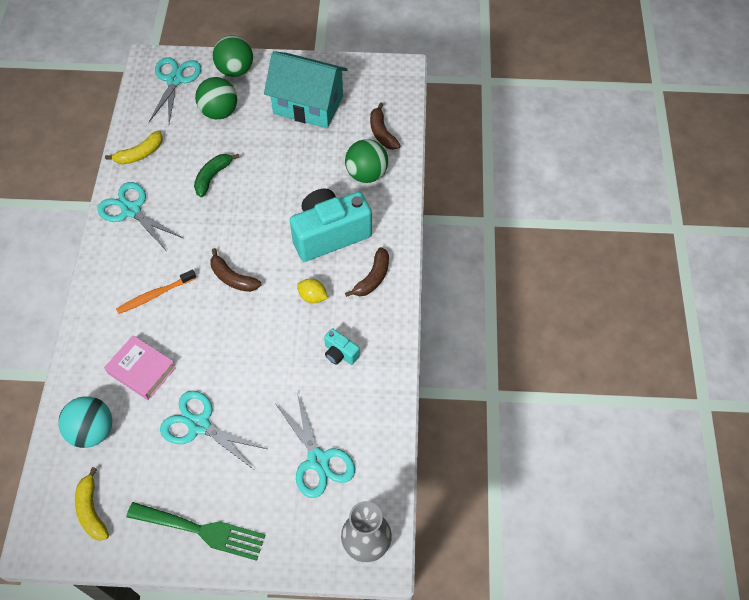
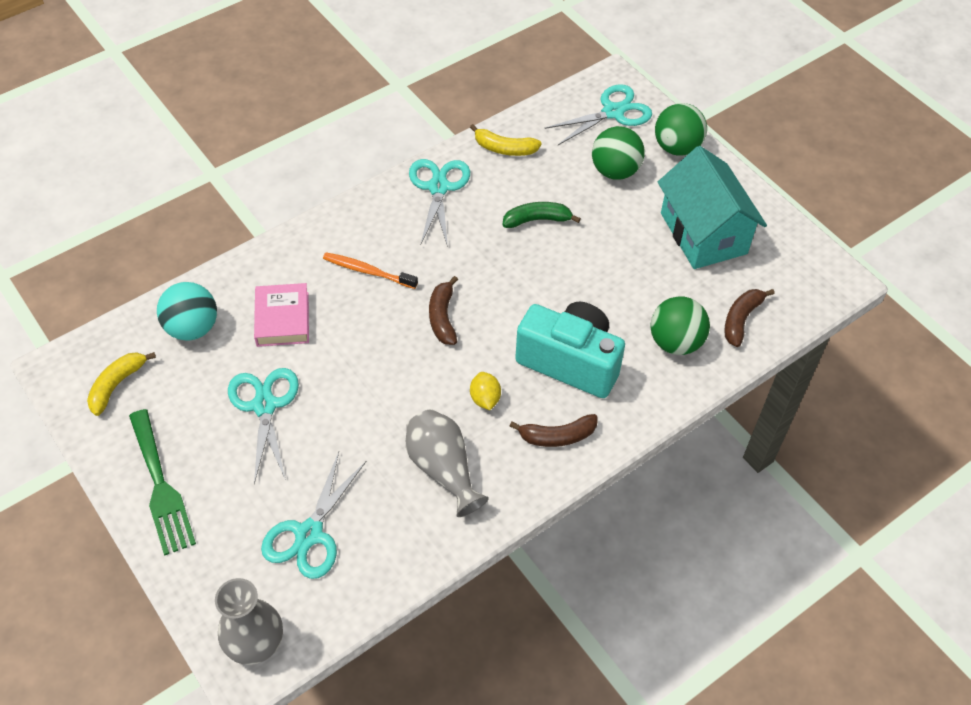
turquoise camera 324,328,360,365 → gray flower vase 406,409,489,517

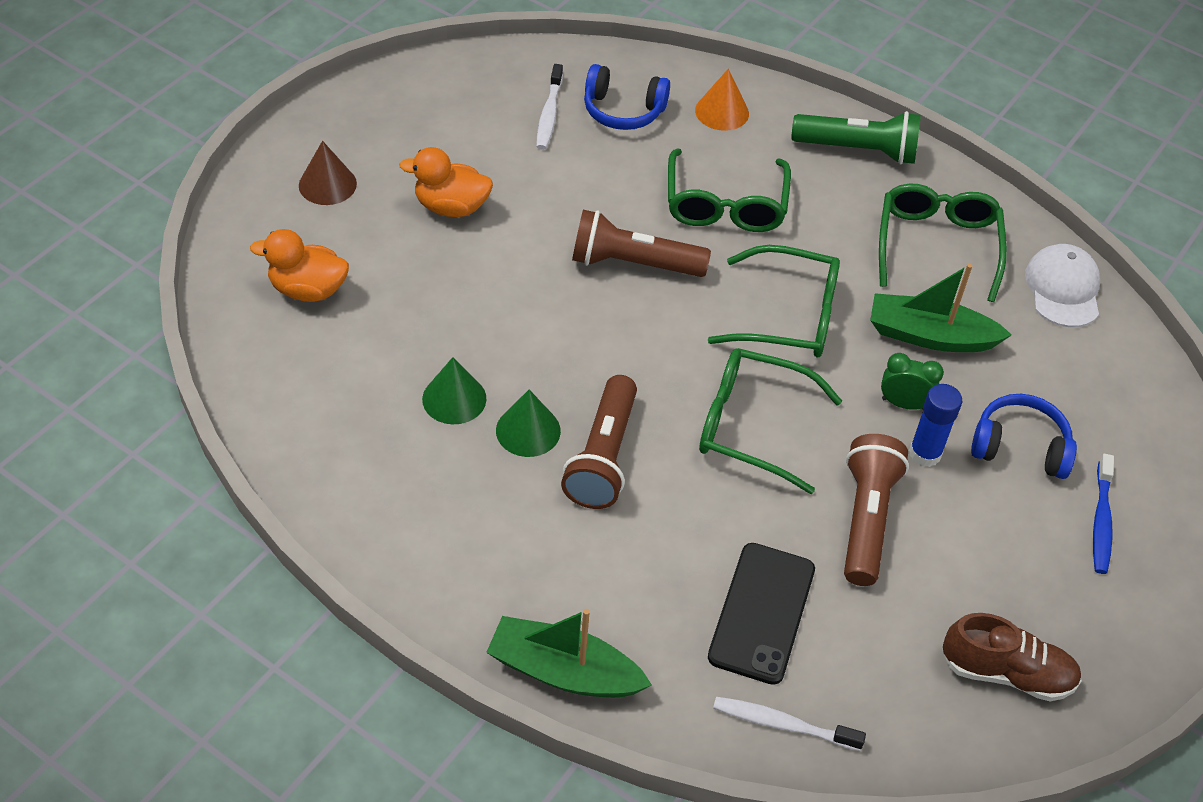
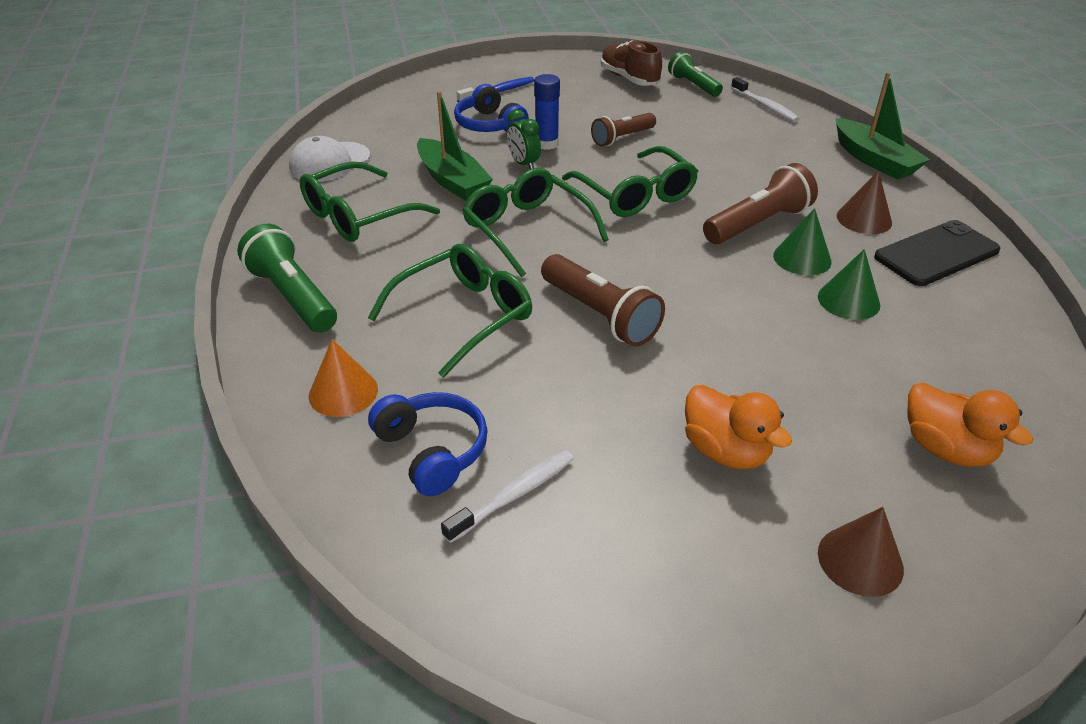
- → green torch 668,52,723,97
- → russet cone shape 837,170,892,234
ebony mobile phone 708,543,815,685 → ebony mobile phone 874,220,1000,286, move
russet torch 844,434,909,586 → russet torch 591,113,656,146, x0.66

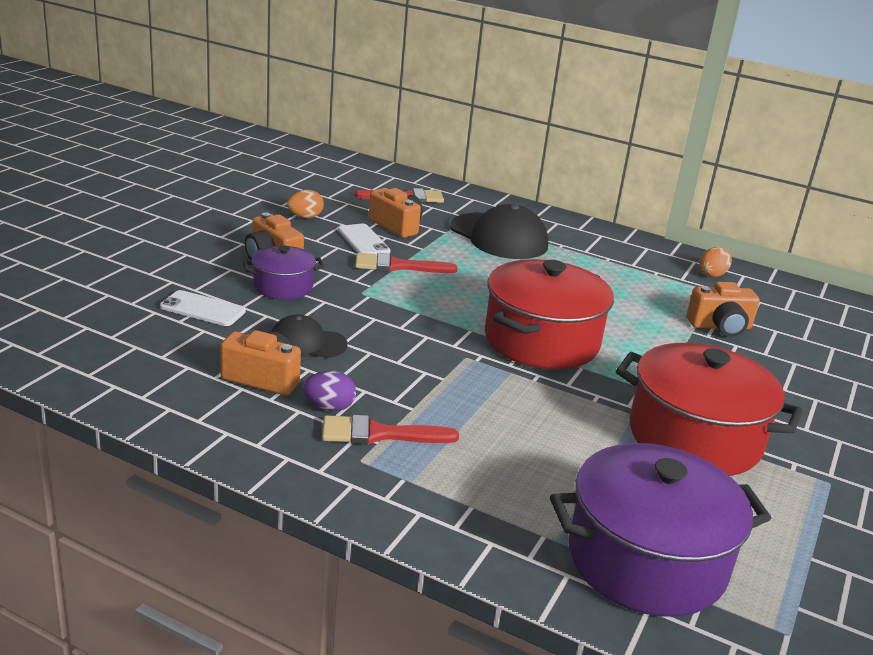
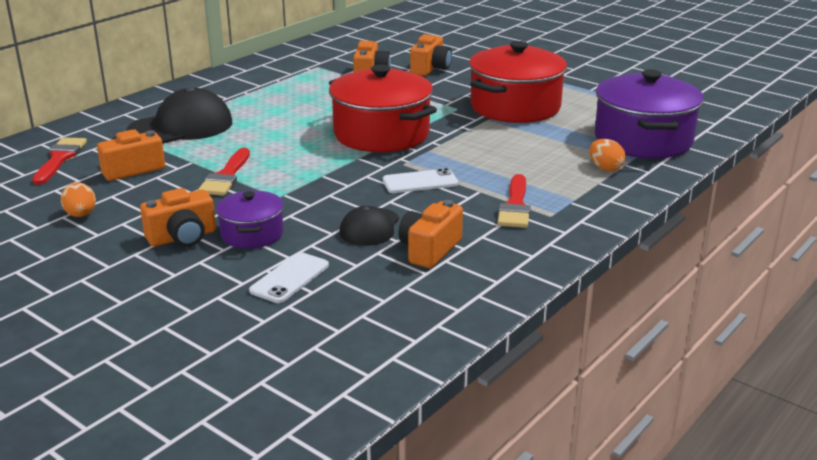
royal purple egg 303,371,356,411 → -
- → orange-coloured camera 410,34,452,76
white mobile phone 338,224,390,254 → white mobile phone 383,168,458,193, move
orange-coloured egg 699,247,732,277 → orange-coloured egg 589,139,626,171, move

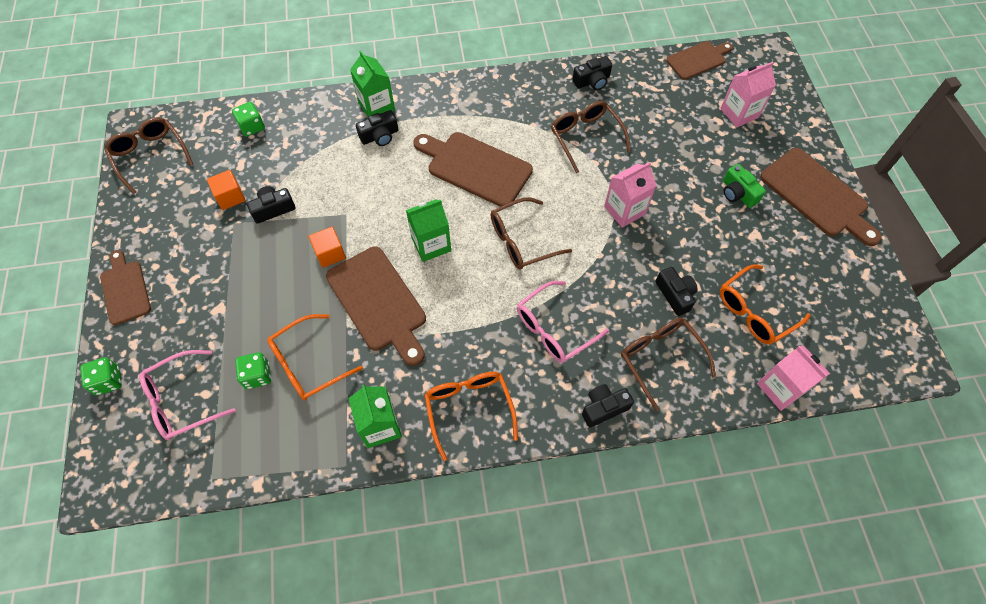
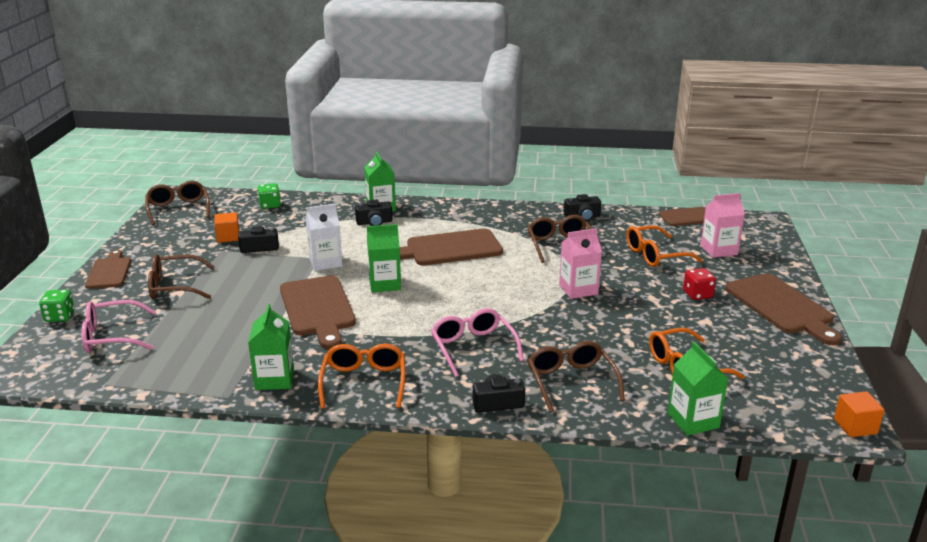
green dice 235,352,271,389 → -
ebony camera 656,267,697,316 → -
- → white milk carton 305,204,343,271
orange-coloured glasses 267,314,363,401 → orange-coloured glasses 627,226,703,267, move
orange-coloured block 308,227,346,268 → orange-coloured block 834,391,885,437, move
russet glasses 491,197,572,270 → russet glasses 148,254,215,300, move
green camera 723,164,766,208 → crimson dice 683,268,716,300
rosy milk carton 757,345,830,411 → green milk carton 668,342,729,436
russet cutting board 413,132,533,207 → russet cutting board 400,228,503,266, 60 degrees counterclockwise
rosy glasses 517,281,609,363 → rosy glasses 431,308,524,377, 90 degrees clockwise

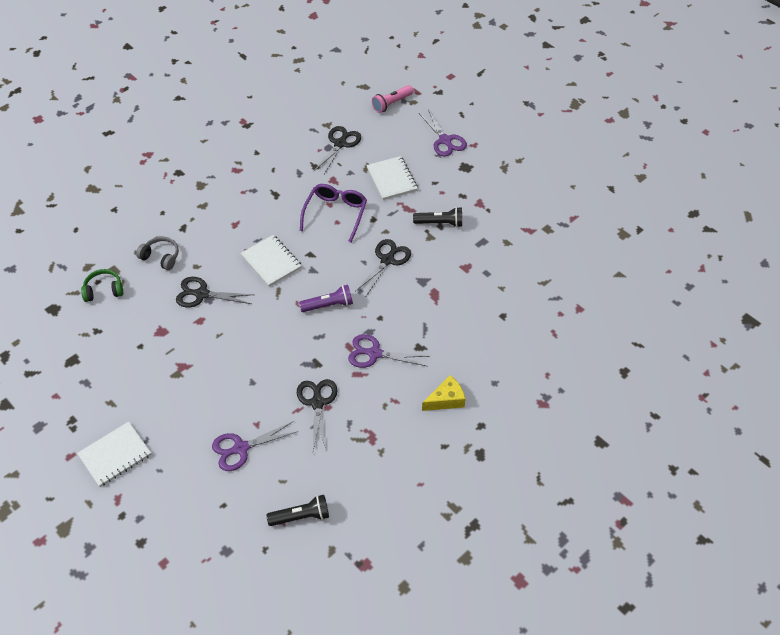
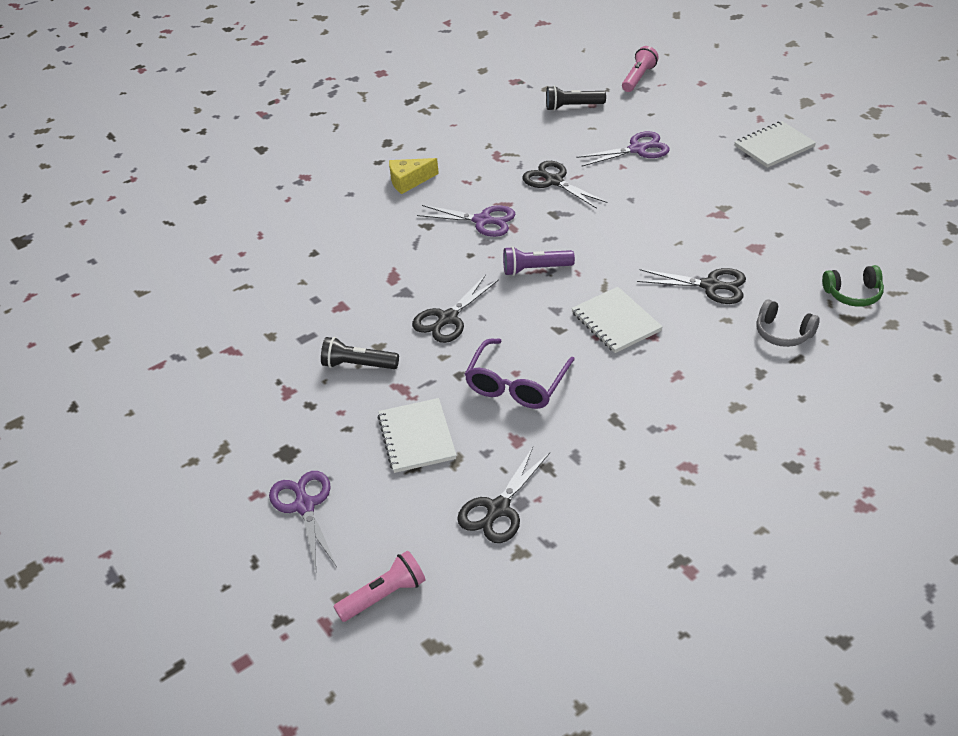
- → rosy torch 622,46,659,92
ebony scissors 297,379,338,452 → ebony scissors 522,161,608,209, 135 degrees clockwise

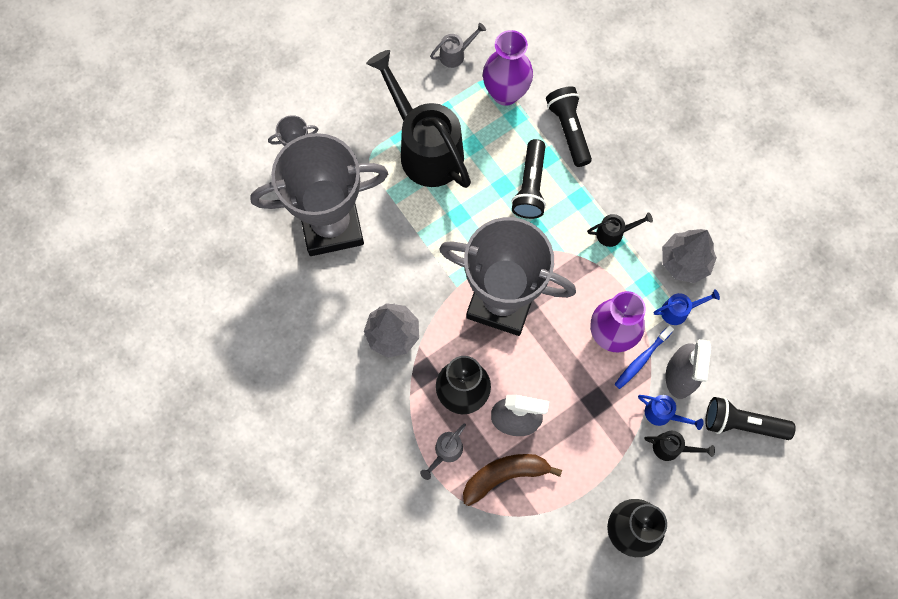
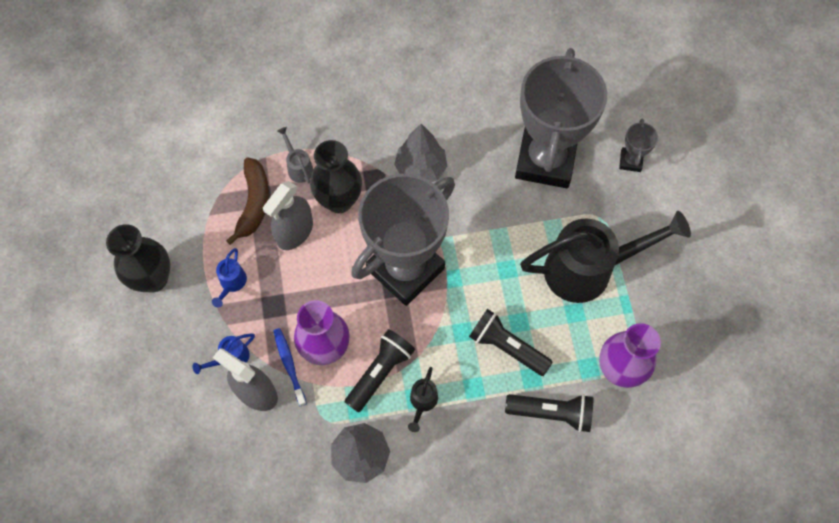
gray sprinkling can 430,23,486,68 → -
ebony sprinkling can 644,431,715,461 → -
royal blue sprinkling can 654,289,720,325 → royal blue sprinkling can 212,248,247,307, move
ebony torch 706,397,796,440 → ebony torch 345,329,415,412, move

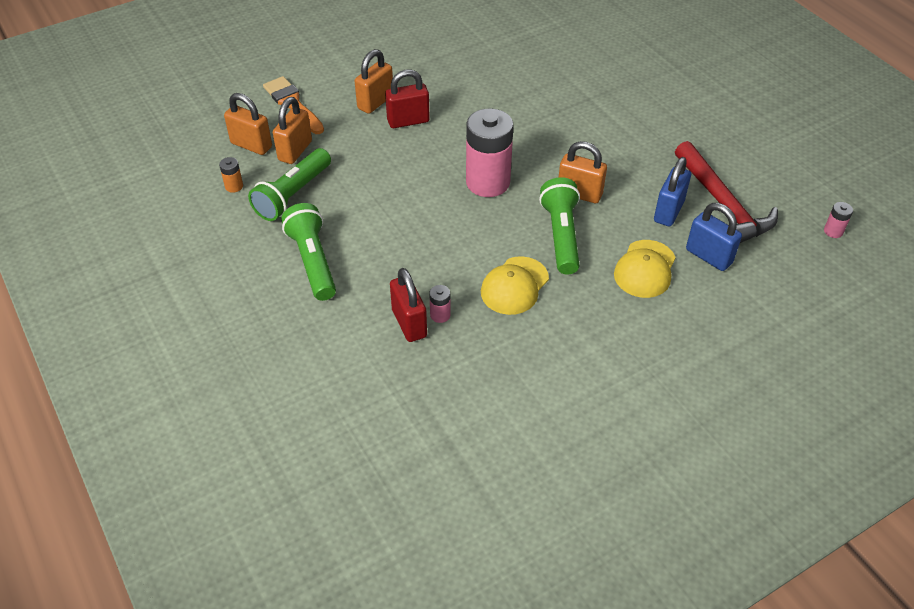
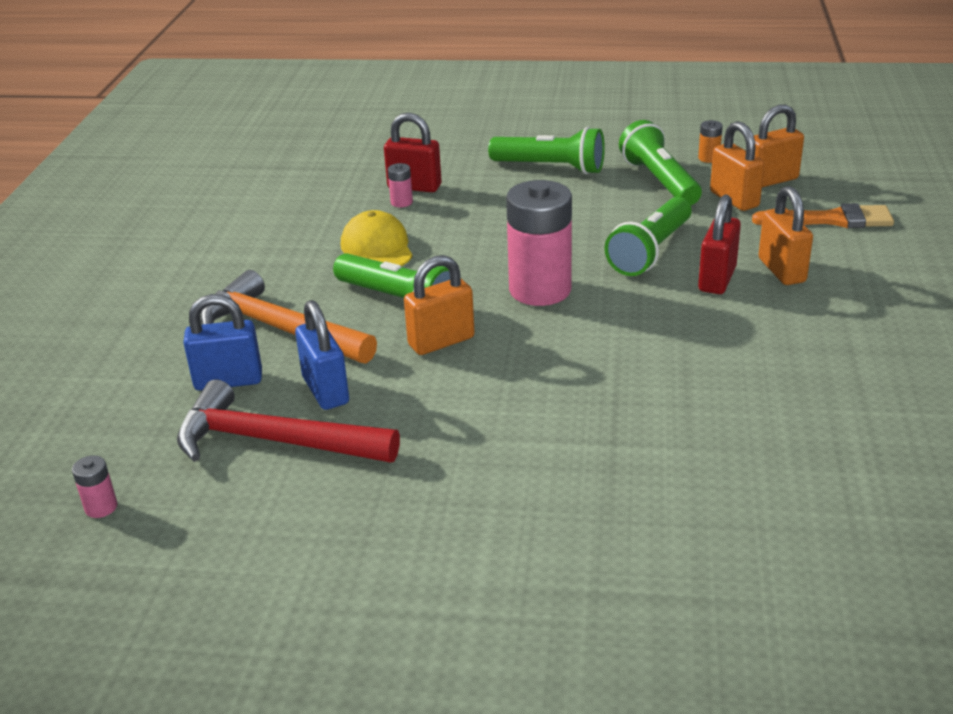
- → green torch 605,197,692,276
golden cap 614,240,676,298 → orange-coloured hammer 200,270,377,364

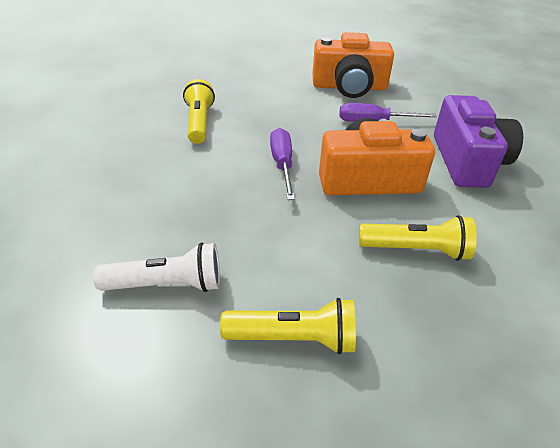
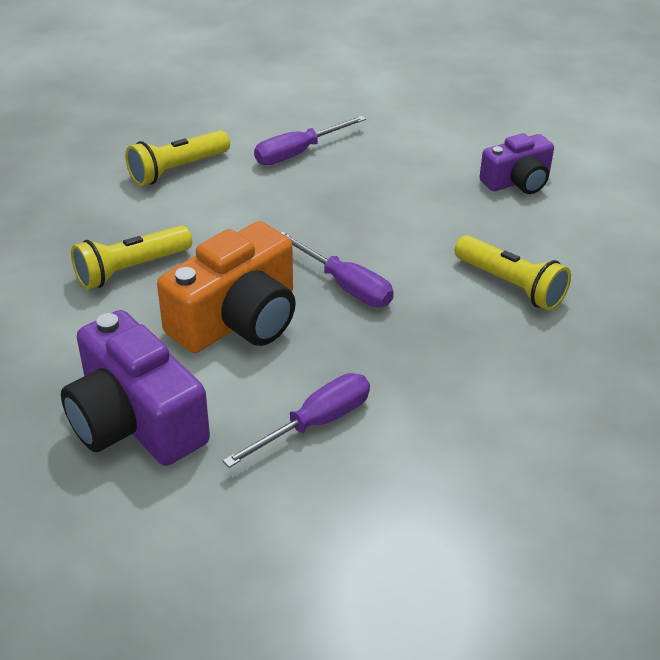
orange-coloured camera 312,32,394,98 → -
- → royal purple camera 479,133,554,194
white torch 93,242,220,292 → royal purple hand screwdriver 254,116,366,165

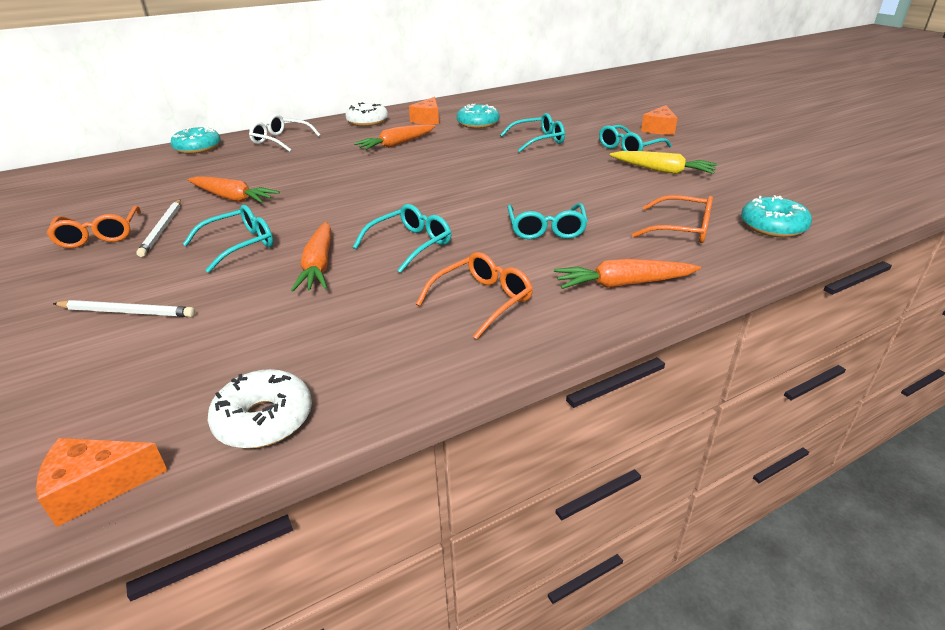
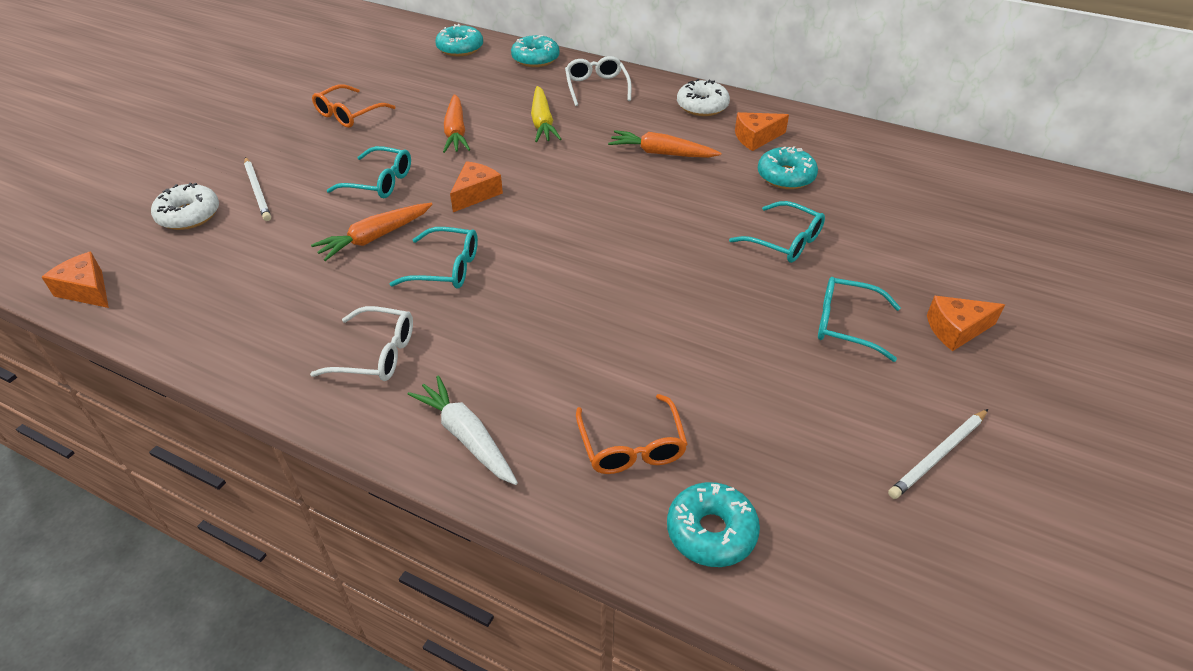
turquoise glasses 507,203,588,239 → -
- → turquoise donut 435,24,483,56
- → orange-coloured cheese 450,161,503,212
white pencil 136,200,181,257 → white pencil 888,409,988,499, move
white donut 208,369,312,449 → white donut 151,183,219,230, move
golden carrot 610,151,717,174 → golden carrot 531,86,561,142, move
orange-coloured glasses 416,252,533,340 → white glasses 310,306,413,381
orange-coloured carrot 554,259,701,289 → white carrot 407,375,518,485

